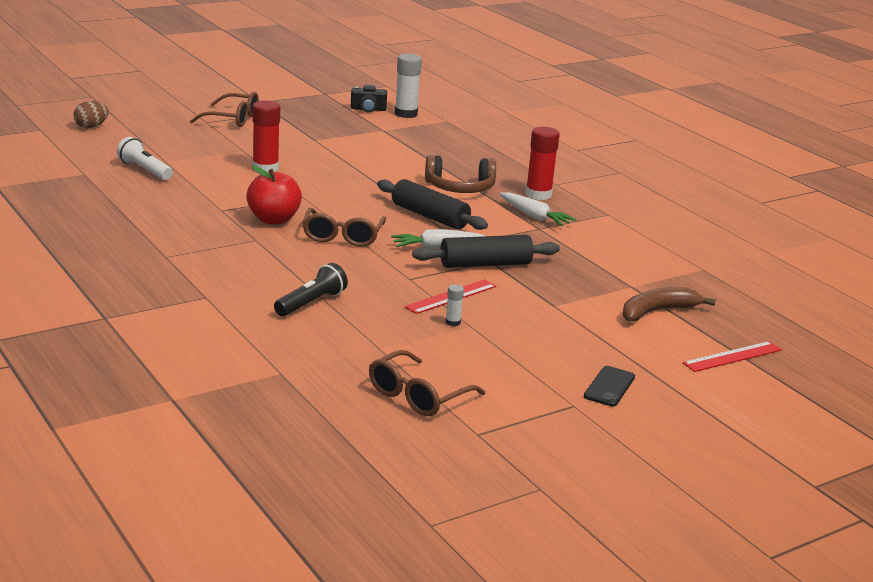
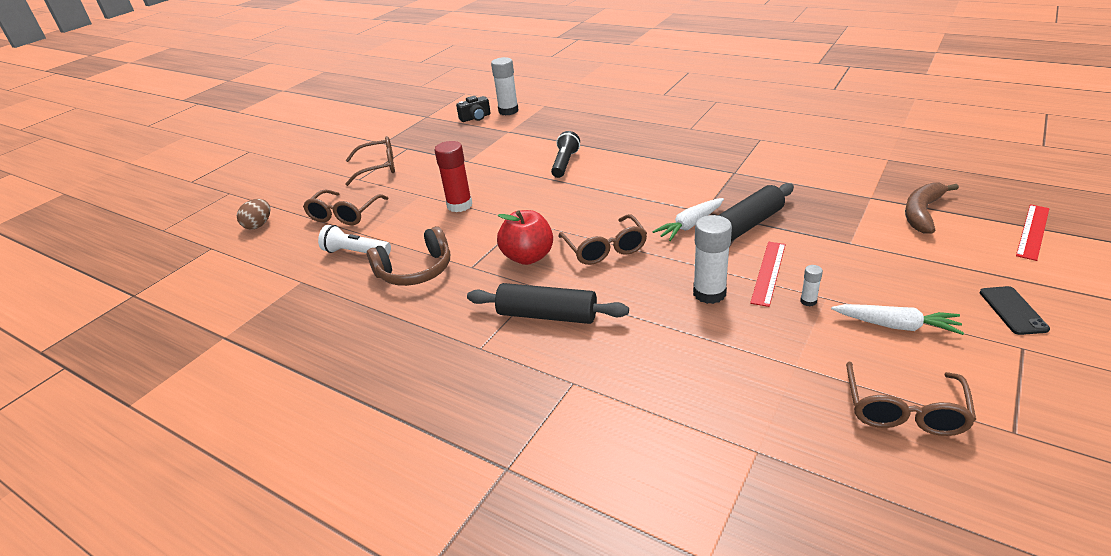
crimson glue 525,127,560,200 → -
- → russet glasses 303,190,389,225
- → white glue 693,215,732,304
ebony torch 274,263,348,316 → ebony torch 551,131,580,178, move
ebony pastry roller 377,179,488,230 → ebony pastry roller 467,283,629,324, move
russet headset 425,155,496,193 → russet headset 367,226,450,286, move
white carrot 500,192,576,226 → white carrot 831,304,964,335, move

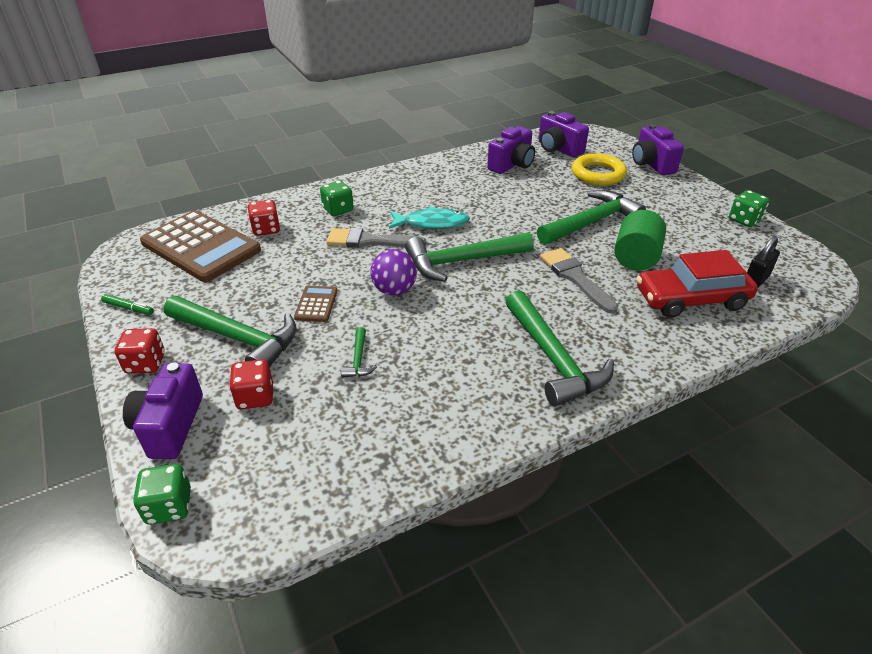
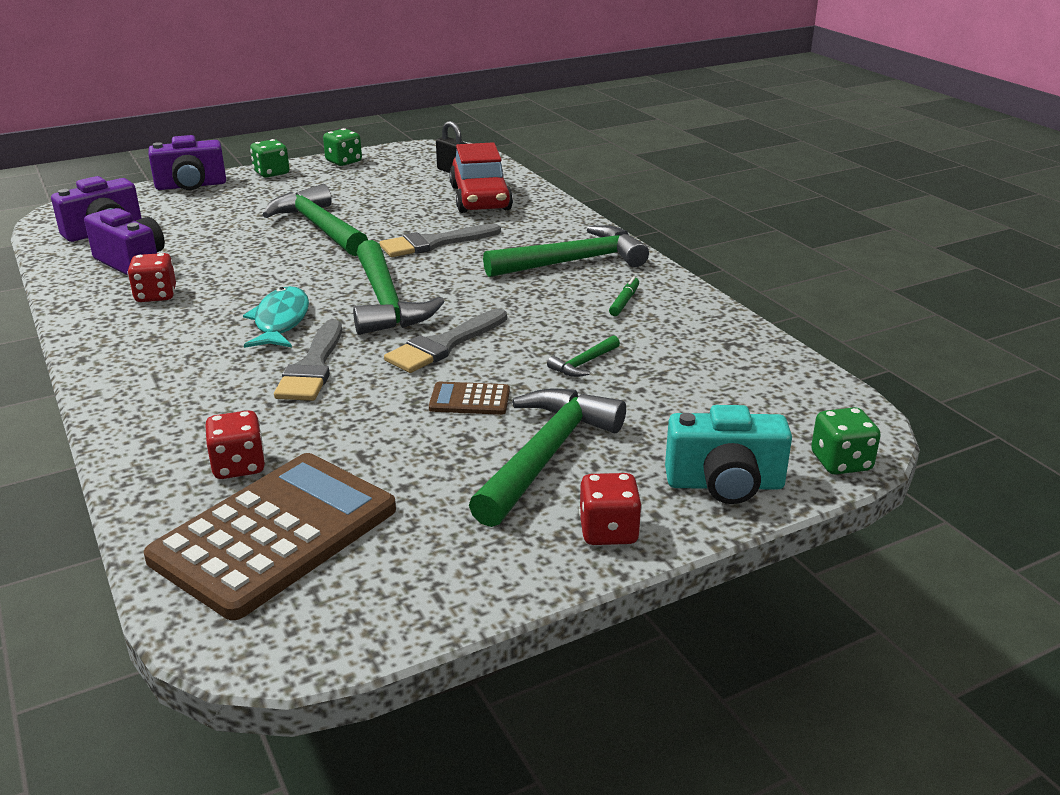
golden hoop 572,153,627,185 → -
green solid cylinder 614,210,666,271 → -
green marker 101,294,154,315 → green marker 609,276,639,316, move
crimson dice 229,359,273,409 → crimson dice 128,253,176,302, move
green dice 320,181,354,216 → green dice 250,139,289,178, move
royal purple ball 370,249,417,296 → gray brush 384,308,507,373
royal purple camera 123,362,203,459 → turquoise camera 665,405,792,504
green hammer 341,327,377,378 → green hammer 547,335,620,377, 135 degrees clockwise

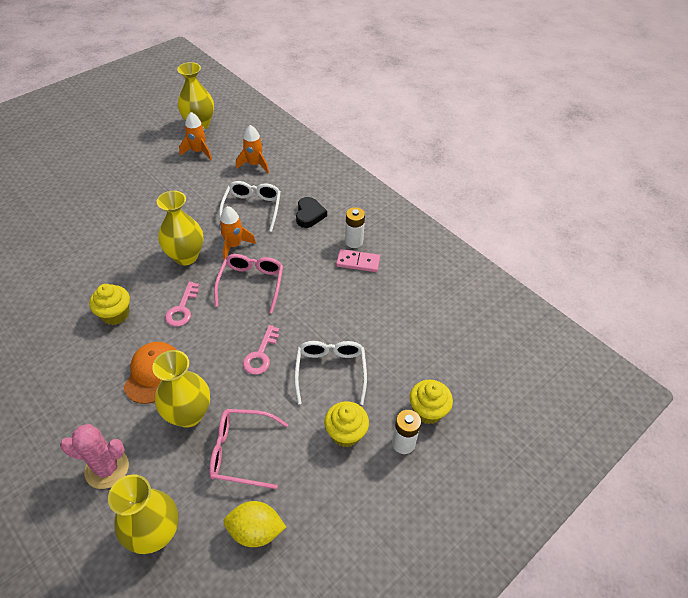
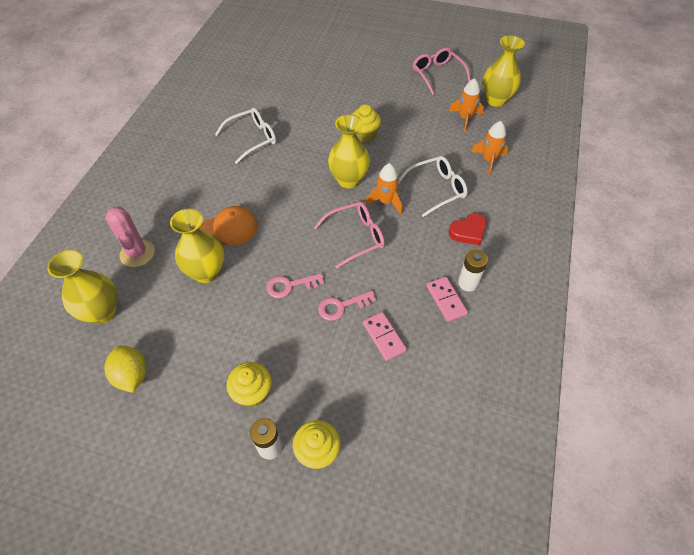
- → rosy domino tile 363,312,407,361
golden fairy cake 89,284,130,325 → golden fairy cake 351,104,381,142, move
rosy latchkey 165,282,199,327 → rosy latchkey 318,291,376,321, move
rosy glasses 209,409,289,489 → rosy glasses 413,48,470,95, move
white glasses 294,341,367,405 → white glasses 215,108,276,164, move
ebony love heart 296,197,327,228 → crimson love heart 449,213,487,245

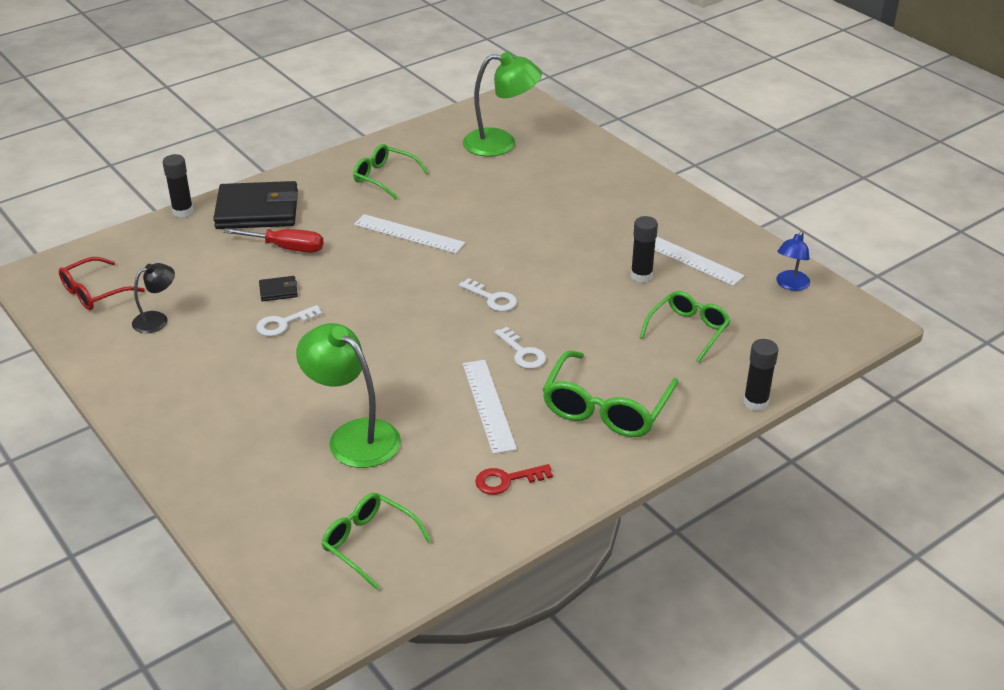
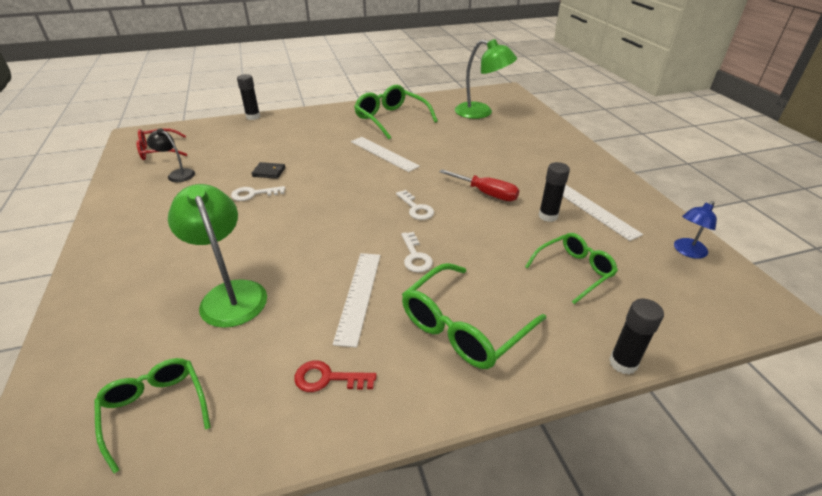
ebony billfold 213,181,298,229 → -
crimson hand screwdriver 223,228,324,253 → crimson hand screwdriver 439,169,519,201, move
ebony desk lamp 132,263,175,333 → ebony desk lamp 147,129,195,182, 135 degrees counterclockwise
green glasses 353,144,429,200 → green glasses 354,85,438,139, x1.52

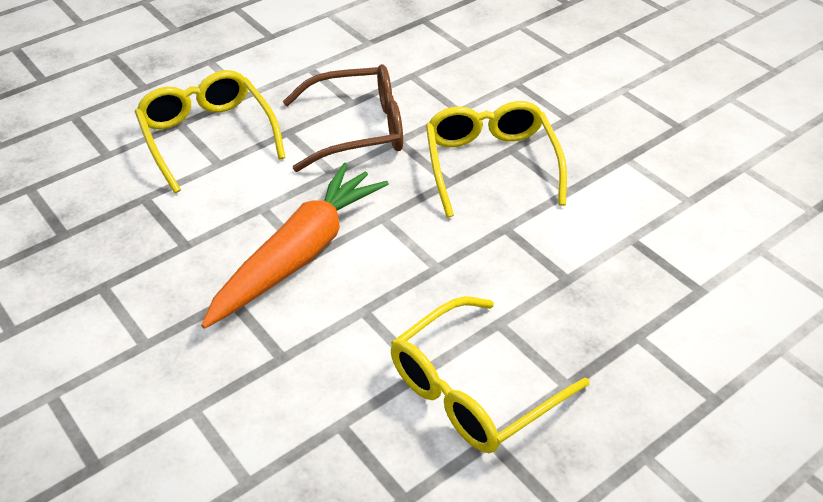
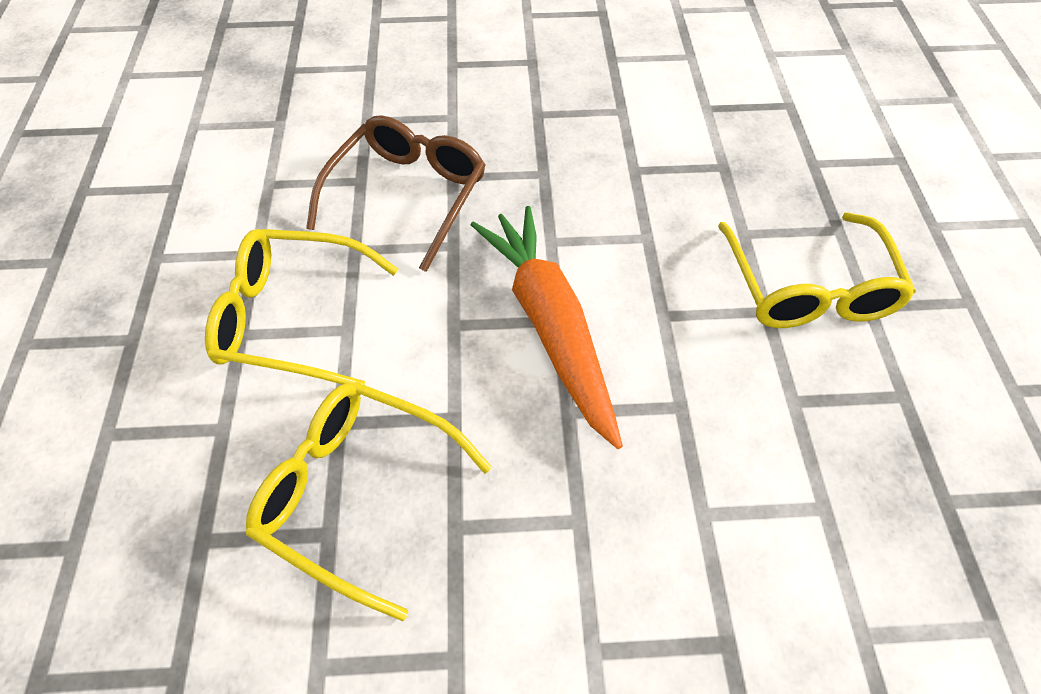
golden glasses 426,101,567,218 → golden glasses 246,382,492,621, move

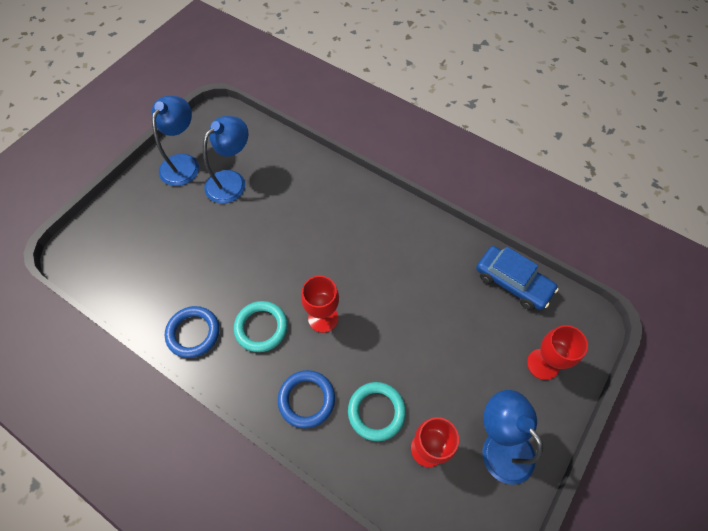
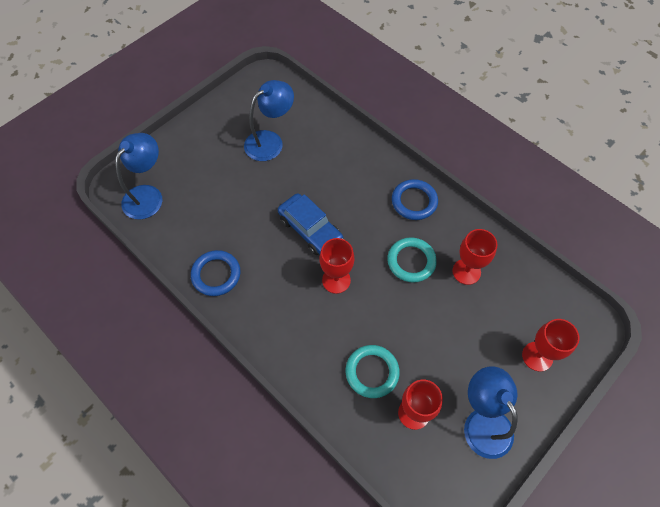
- → crimson goblet 452,229,498,285
royal blue desk lamp 152,96,199,186 → royal blue desk lamp 115,133,162,220, move
turquoise hoop 234,301,288,352 → turquoise hoop 387,237,437,283, move
royal blue hoop 278,370,335,428 → royal blue hoop 392,179,438,220, move
royal blue toy car 476,246,559,310 → royal blue toy car 278,193,343,255, move

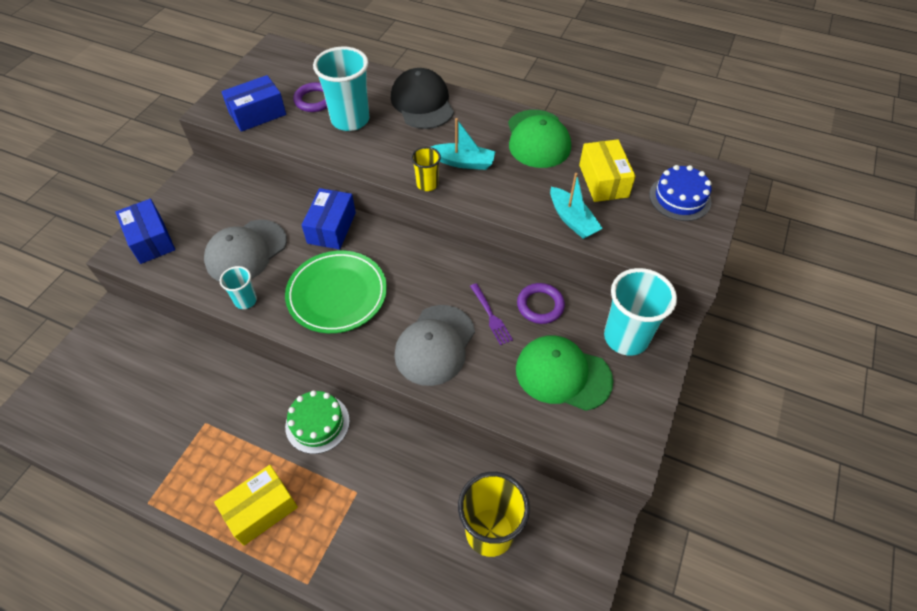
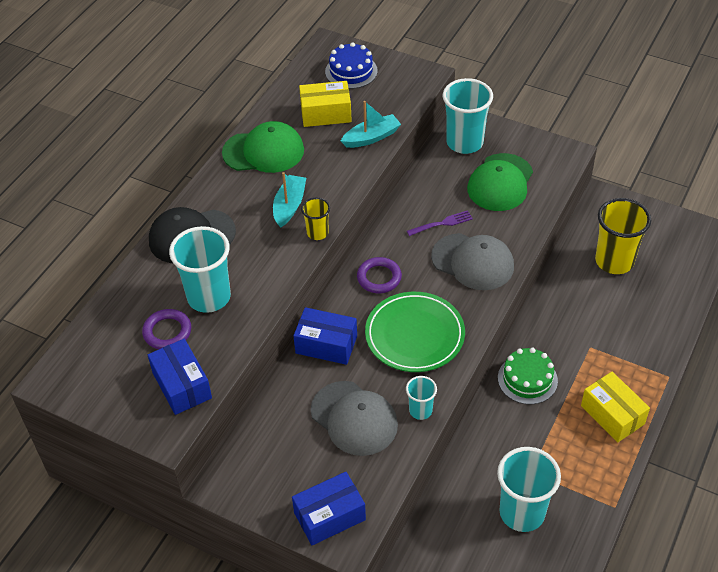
- → turquoise beaker 497,447,561,532
royal purple hoop 517,283,565,324 → royal purple hoop 357,257,402,293, move

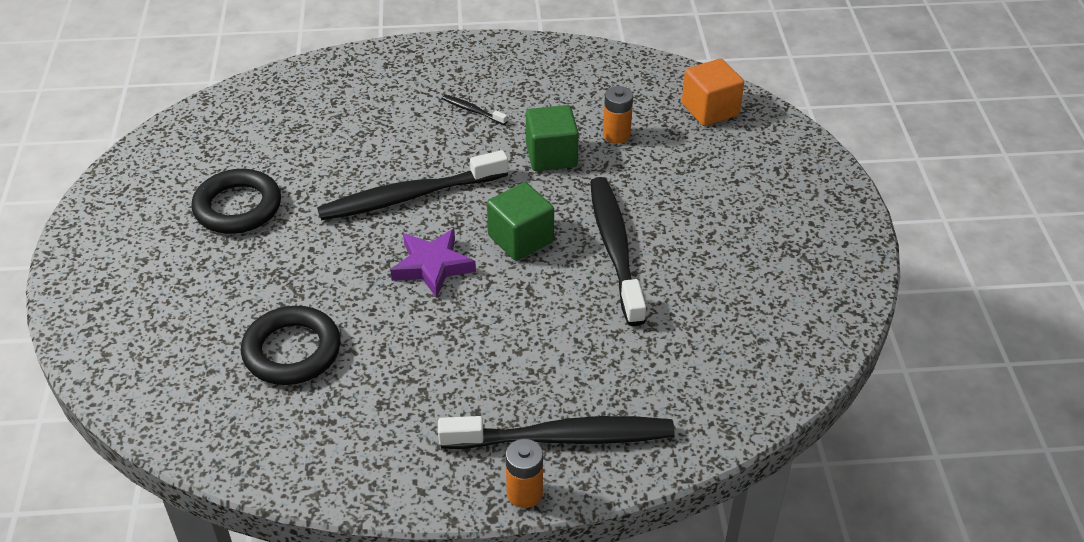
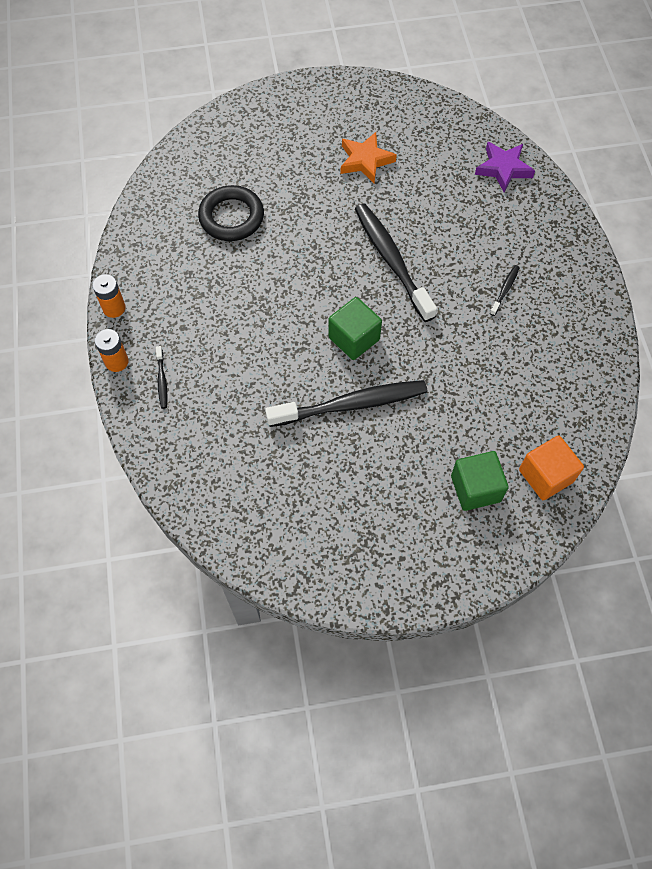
royal purple star shape 390,229,476,298 → royal purple star shape 475,142,535,192, move
green block 526,105,579,171 → green block 451,451,509,511, move
orange-coloured AA battery 603,86,633,144 → orange-coloured AA battery 92,274,126,318, move
ebony hoop 192,169,281,234 → orange-coloured star shape 341,132,397,183
ebony toothbrush 438,416,675,449 → ebony toothbrush 156,346,168,409, x0.42

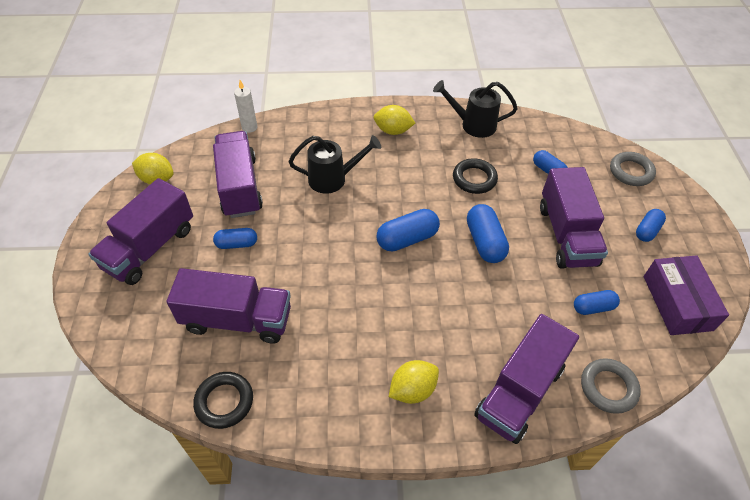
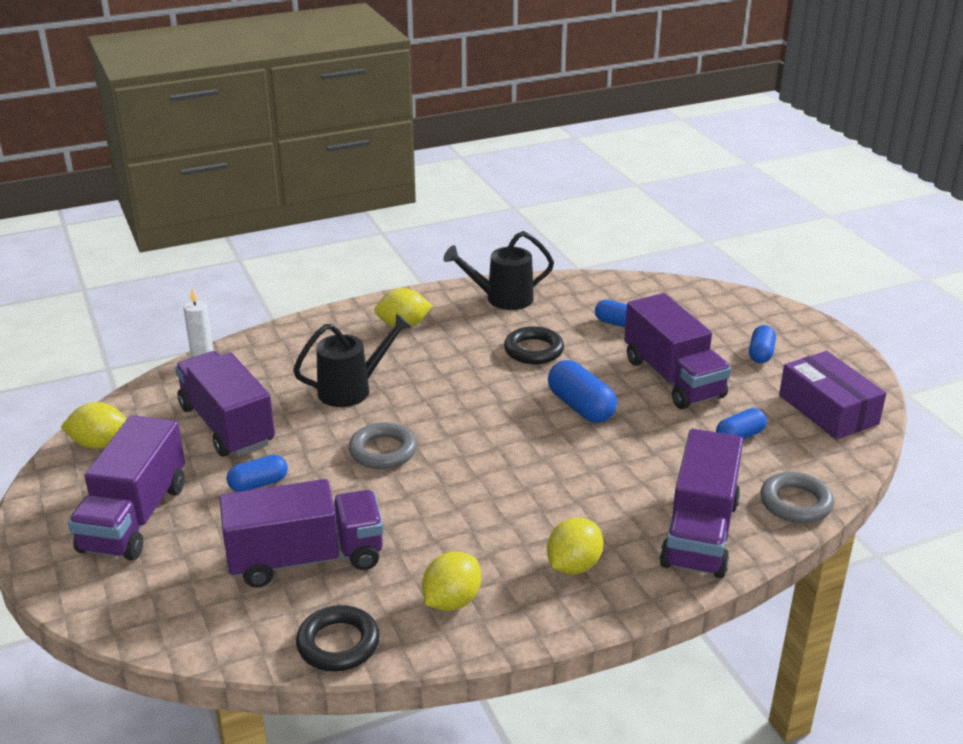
royal blue pill 377,209,440,252 → -
- → golden citrus fruit 422,552,481,611
gray hoop 610,152,656,186 → gray hoop 349,422,417,469, move

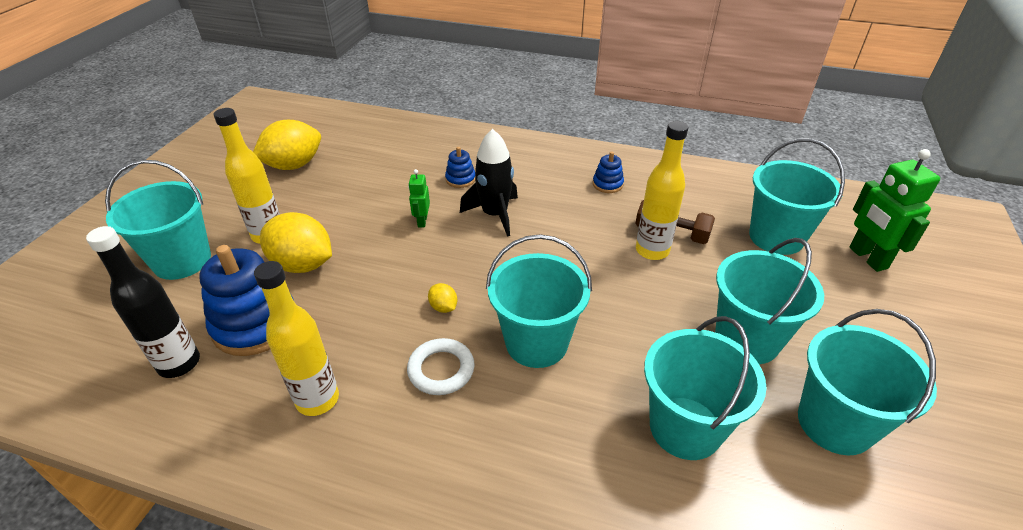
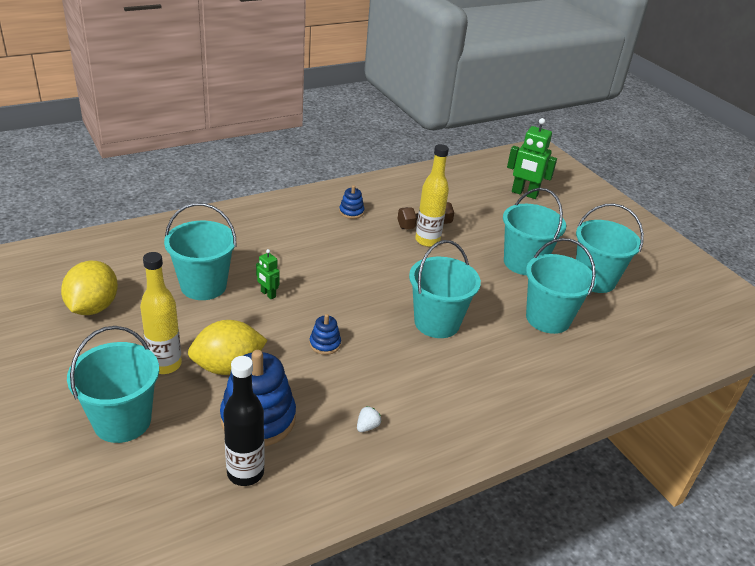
white hoop 407,338,474,395 → -
golden citrus fruit 428,283,457,313 → -
ebony toy rocket 460,129,518,237 → -
royal blue ring stacker 445,147,475,188 → royal blue ring stacker 309,314,341,355, move
turquoise sand bucket 749,139,845,255 → turquoise sand bucket 164,203,237,300, move
golden bottle 254,261,339,416 → white toy strawberry 357,406,381,432

